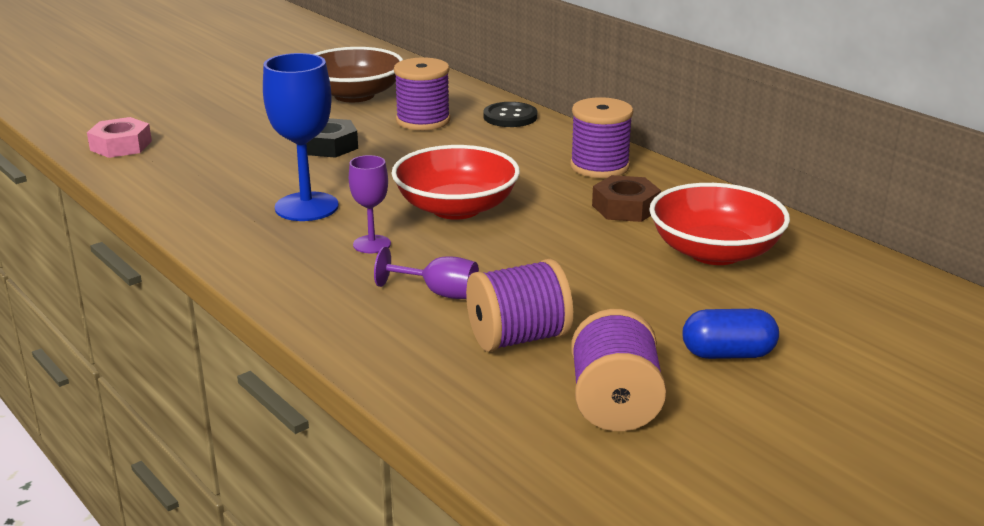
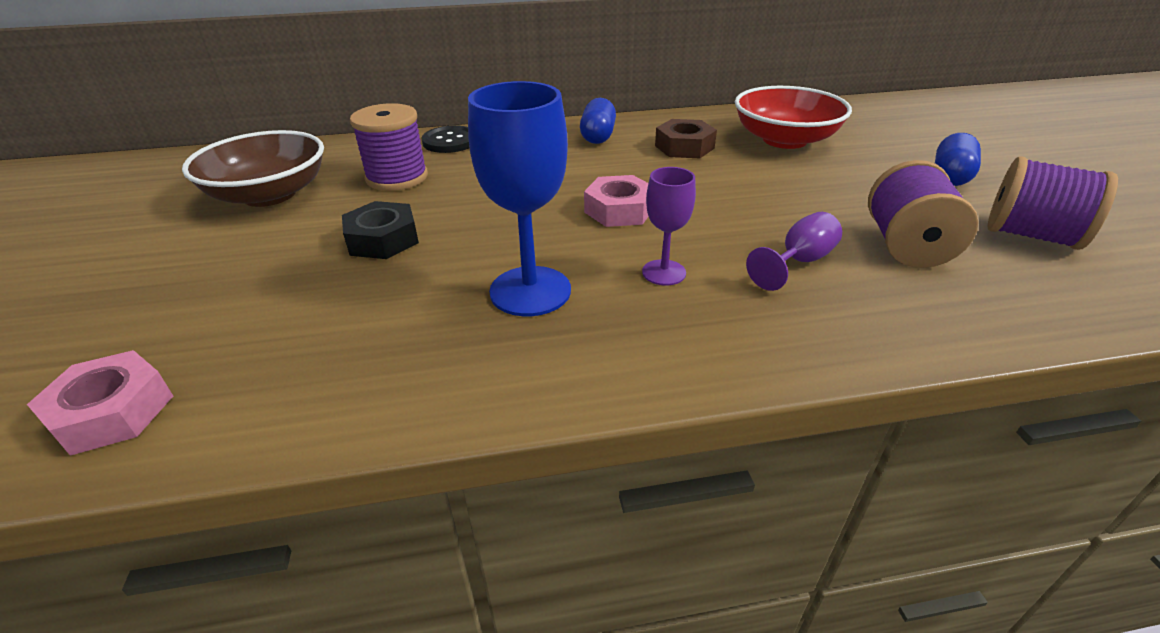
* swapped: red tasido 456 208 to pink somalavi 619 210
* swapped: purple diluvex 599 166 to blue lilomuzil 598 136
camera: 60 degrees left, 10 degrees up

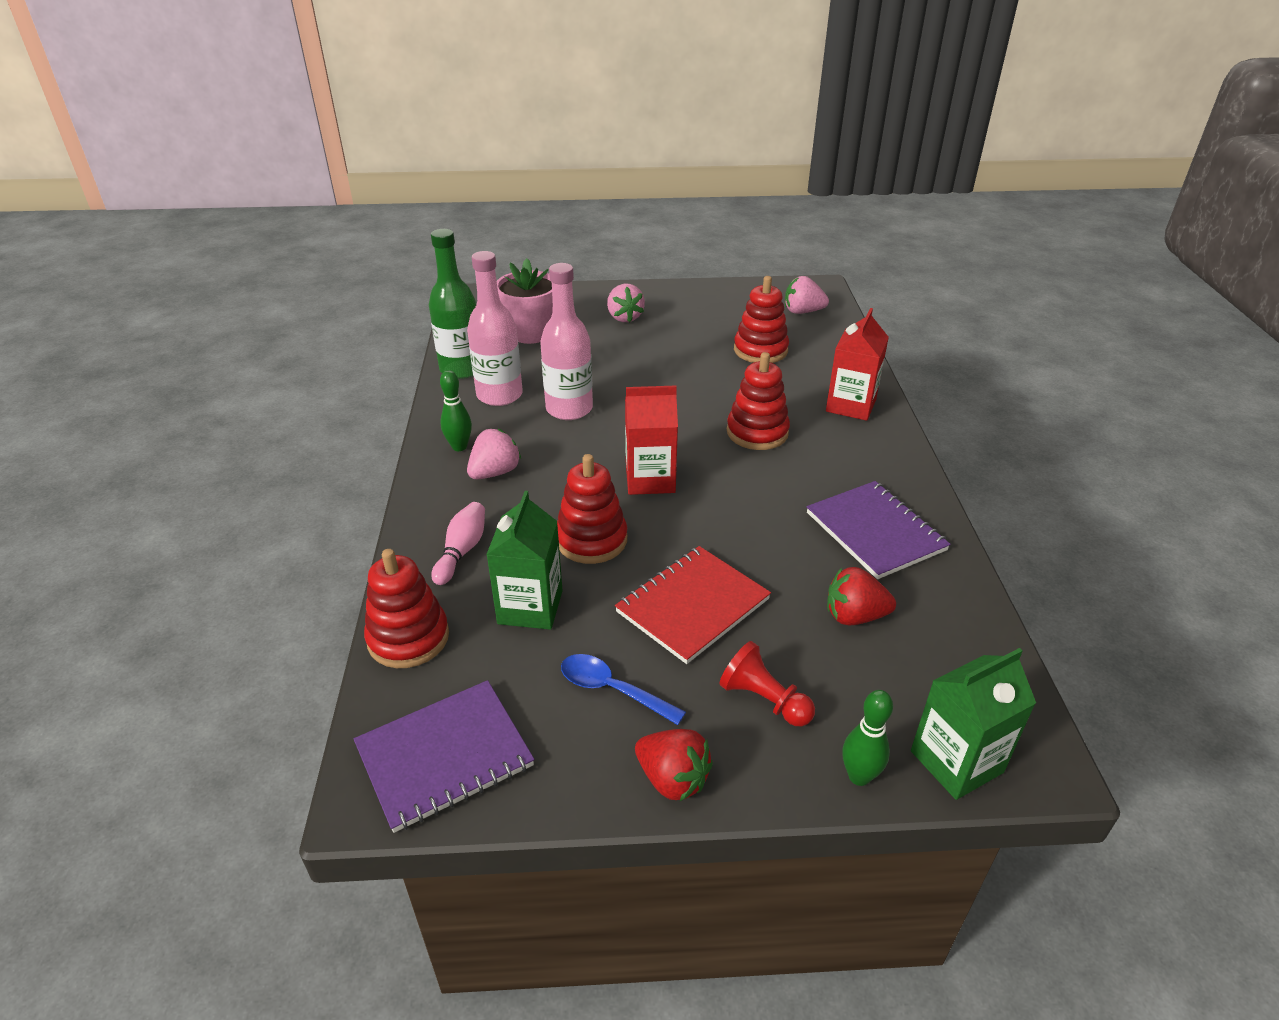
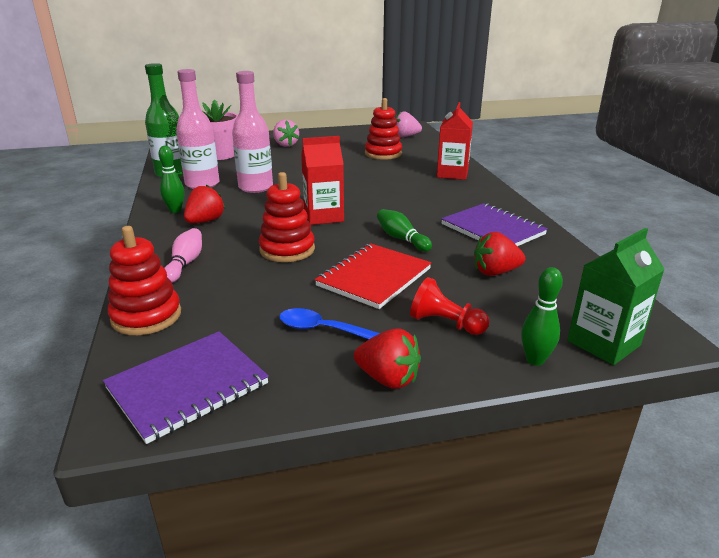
* repainted: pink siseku 495 472 to red siseku 205 221
* gone: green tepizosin 530 607
* gone: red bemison 757 432
* new: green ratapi 401 239
camera: 10 degrees left, 10 degrees down

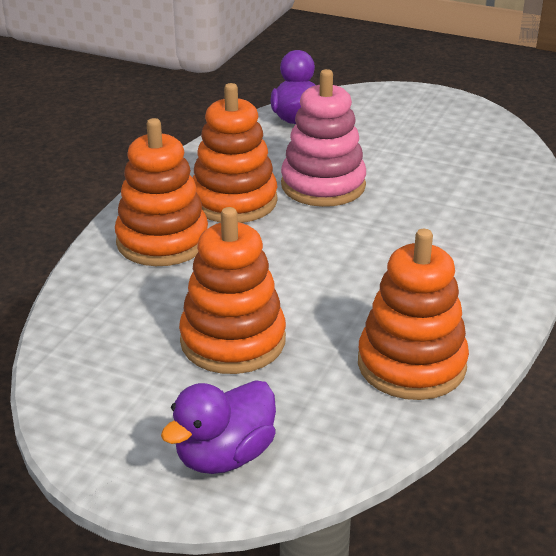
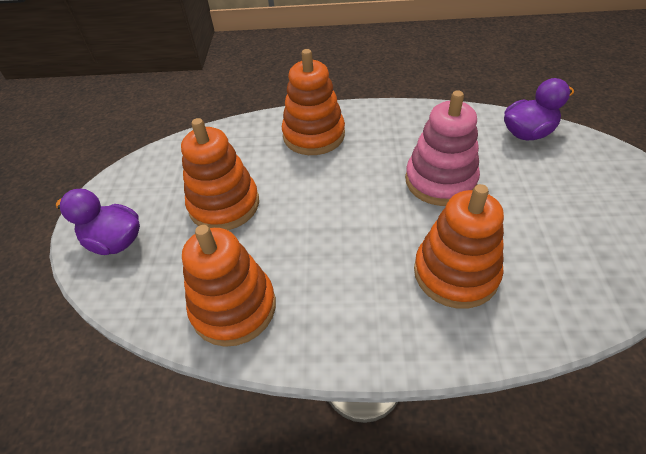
* shifted: orange bemison 234 201 to 455 273
camera: 70 degrees right, 15 degrees up

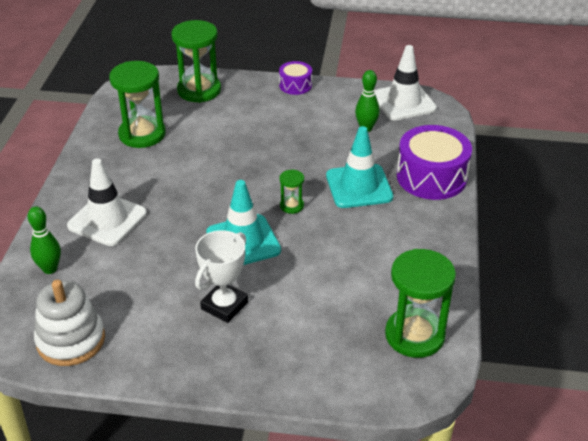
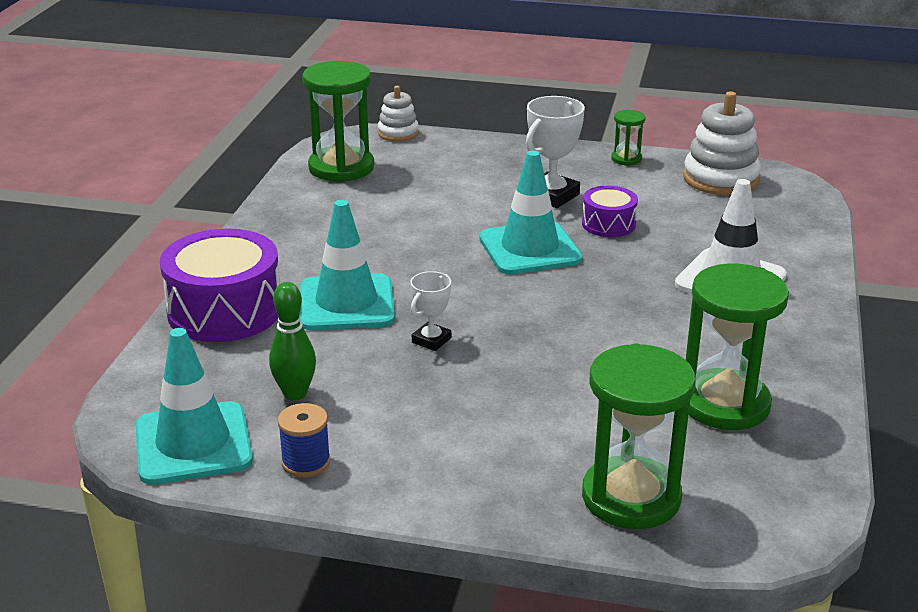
* gone: green ratapi 50 269
* shifted: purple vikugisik 295 85 to 608 224
* shifted: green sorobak 291 206 to 626 159
* repainted: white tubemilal 403 102 to turquoise tubemilal 193 444
* new: blue diluvex 306 462
* new: white bemison 398 133
* new: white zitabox 431 340
camera: 175 degrees left, 10 degrees down

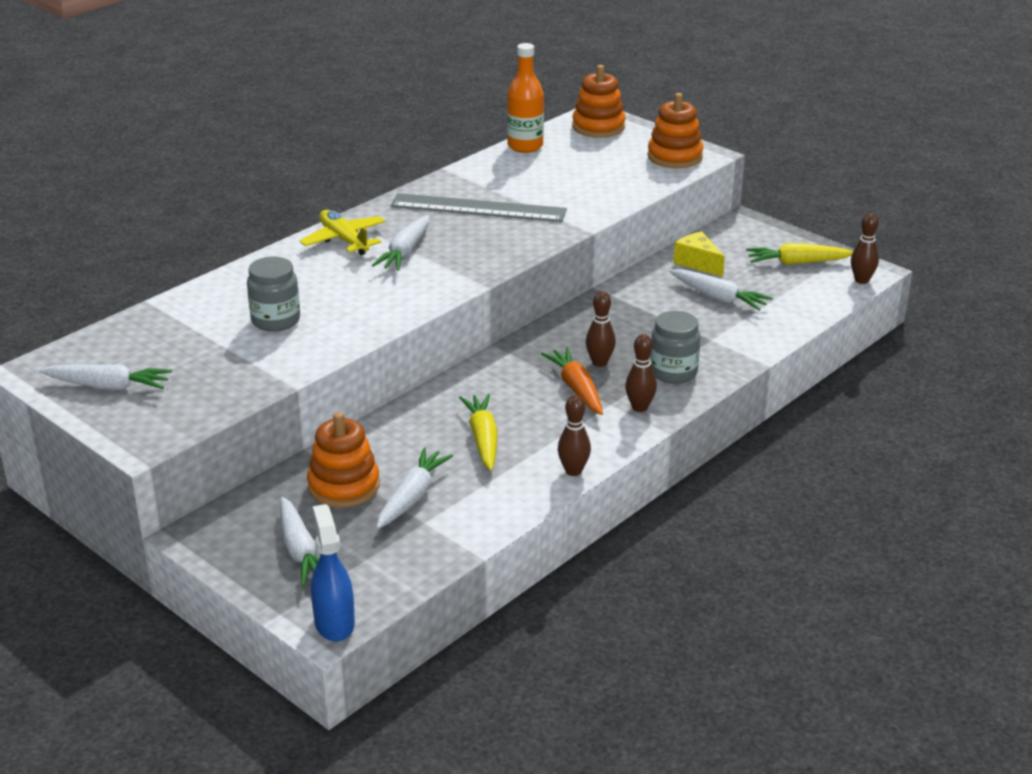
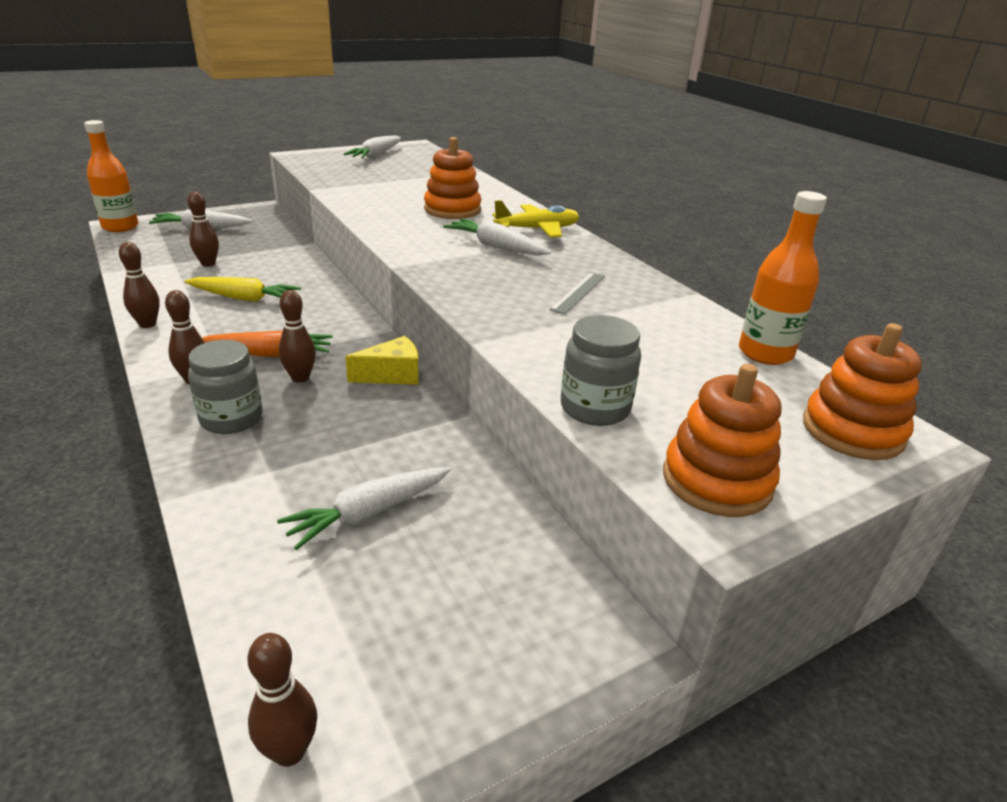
* shifted: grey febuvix 276 320 to 595 408
* shifted: orange bemison 344 486 to 452 210
* swapped: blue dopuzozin 334 623 to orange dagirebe 120 227
* swapped: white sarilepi 412 496 to brown ratapi 208 263
* scaled: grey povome 478 208 = 578 292 x0.49
* shifted: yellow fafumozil 698 263 to 392 375
* gone: yellow sarilepi 797 262
camera: 105 degrees right, 0 degrees up

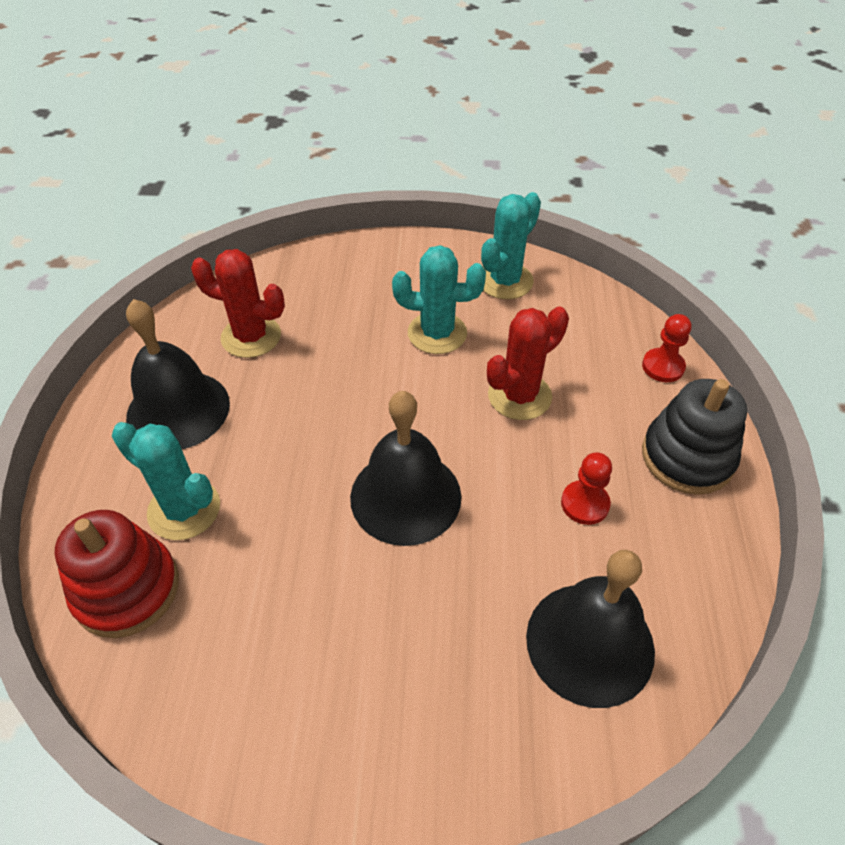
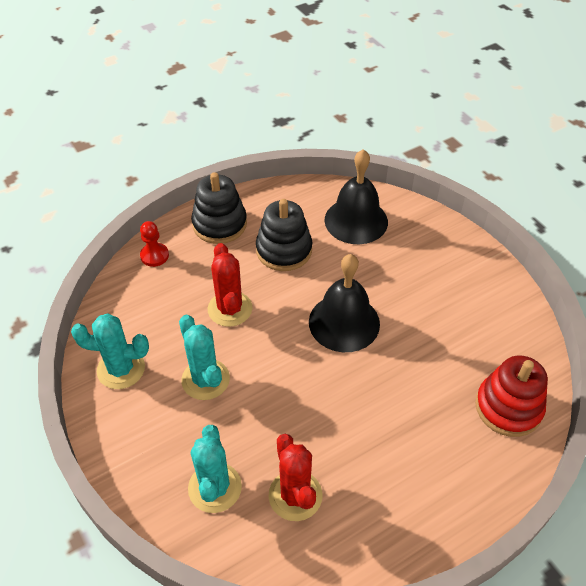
* shifted: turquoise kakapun 184 509 to 215 487
* gone: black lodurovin 178 410
* rotated: red kakapun 519 396 = 230 309 60 degrees clockwise
* swapped: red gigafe 585 504 to black bemison 284 250
camera: 125 degrees left, 0 degrees up

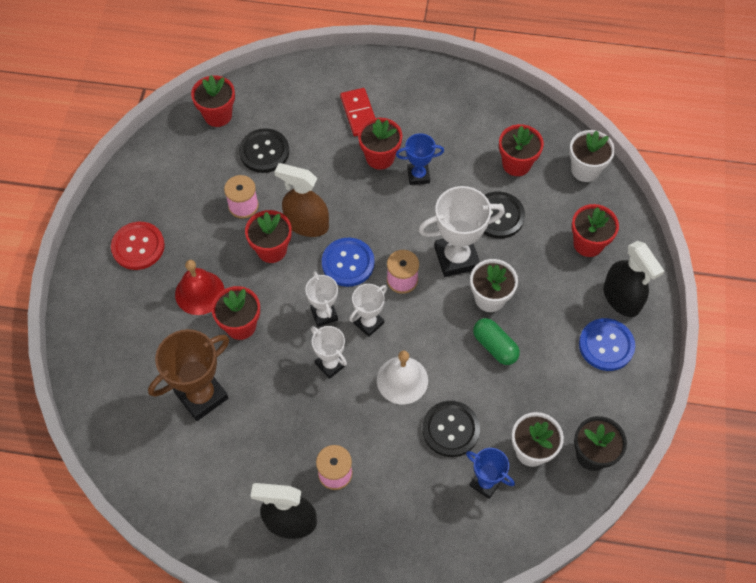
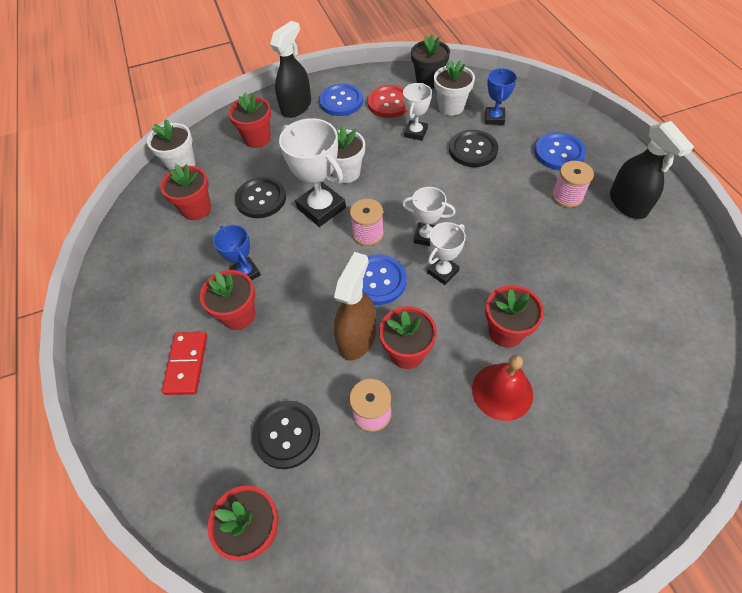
* shifted: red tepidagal 138 247 to 389 103
* gone: brown zitabox 201 396
* rotated: brown dopuzozin 306 224 = 357 338 150 degrees counterclockwise
* shifted: white zitabox 330 364 to 415 133
* rotated: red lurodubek 359 114 = 187 364 45 degrees counterclockwise
* gone: white lodurovin 402 380
* gone: green lilomuzil 495 346
* new: blue tepidagal 559 153
camera: 115 degrees left, 5 degrees down

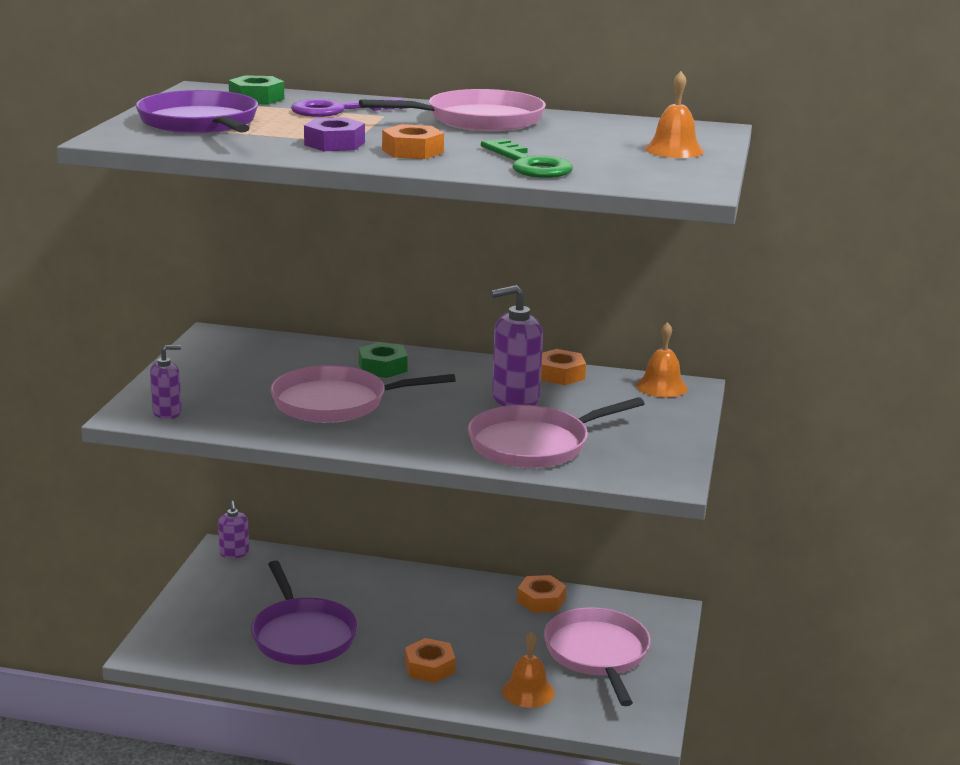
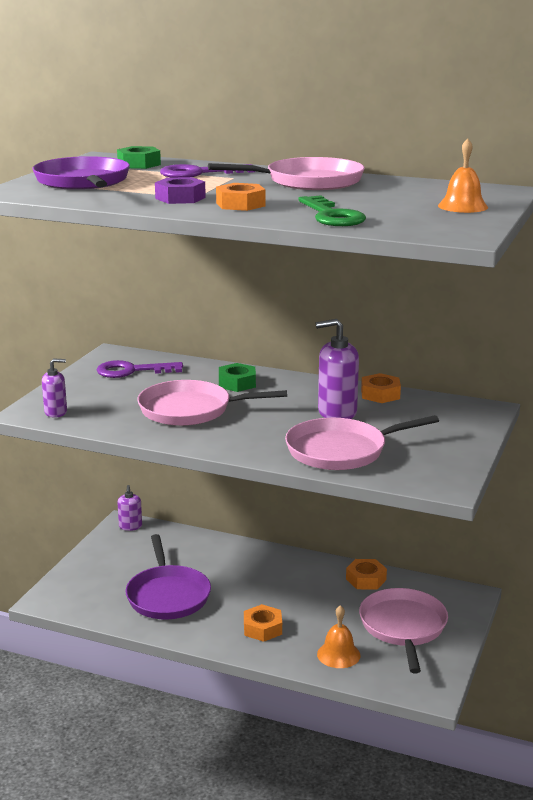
* gone: orange lodurovin 661 387
* new: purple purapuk 132 371
camera: 10 degrees right, 0 degrees up

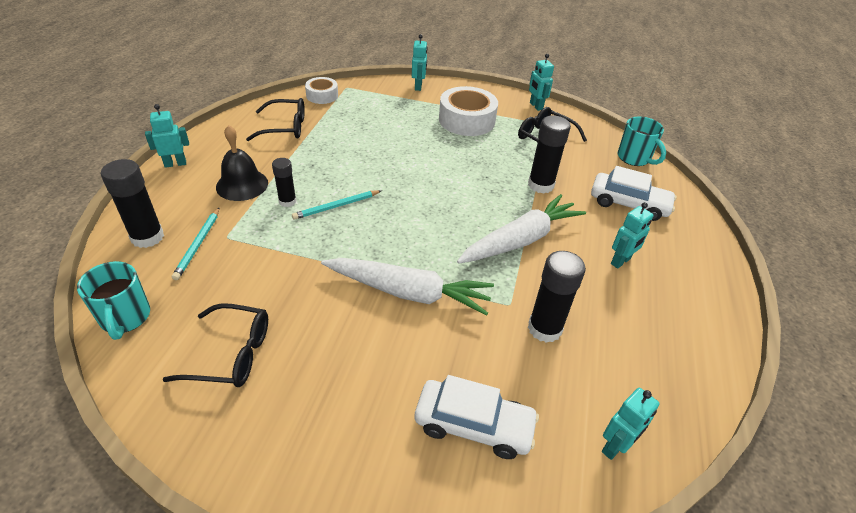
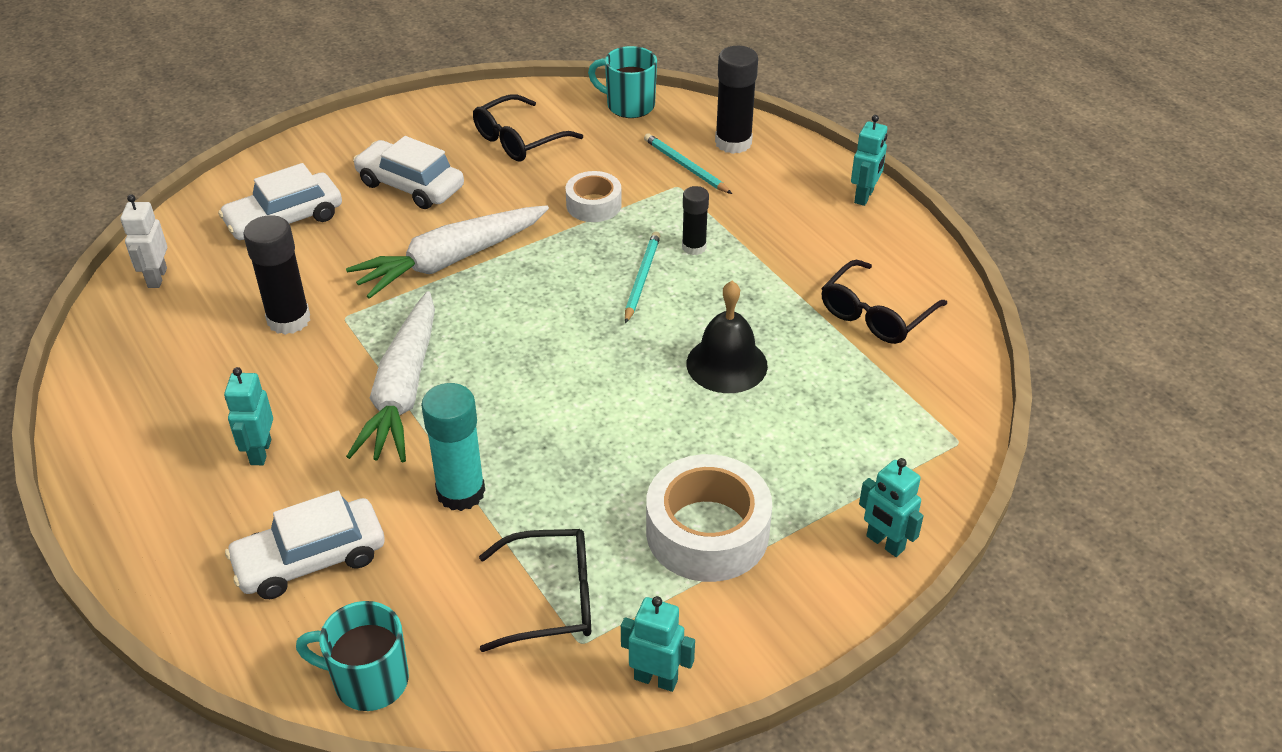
* shifted: black lodurovin 242 185 to 726 364
* shifted: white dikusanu 322 95 to 593 205
* repainted: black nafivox 540 185 to turquoise nafivox 461 492
* repainted: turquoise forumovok 615 447 to white forumovok 157 278
* new: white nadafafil 410 185
camera: 135 degrees right, 0 degrees up

